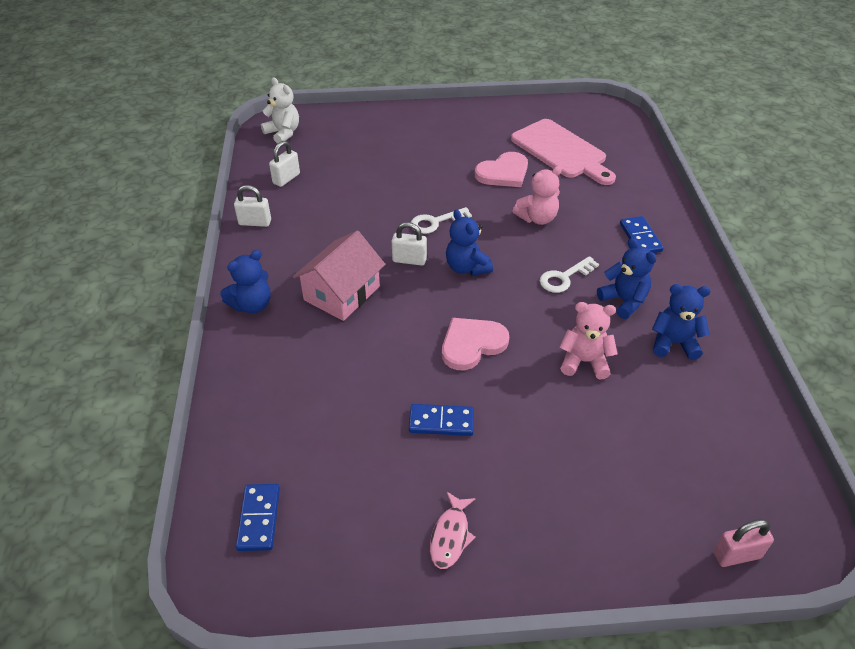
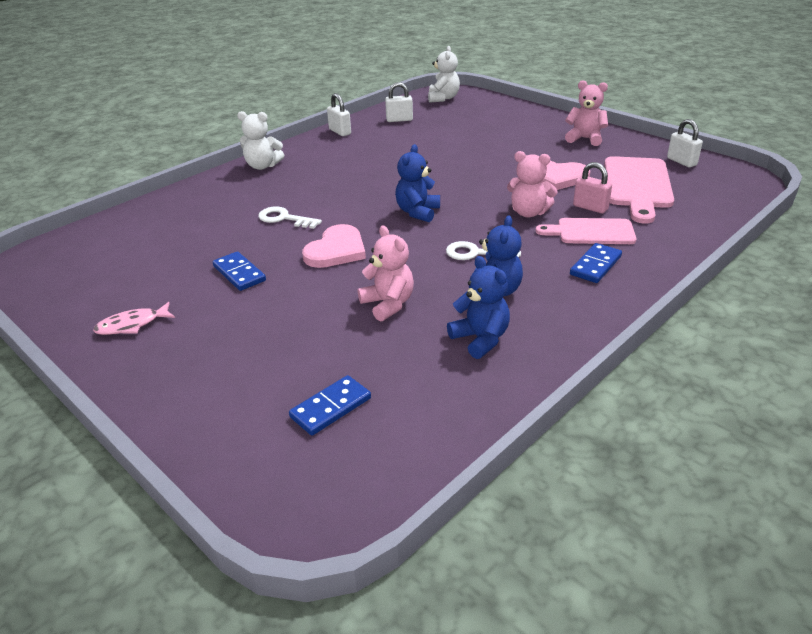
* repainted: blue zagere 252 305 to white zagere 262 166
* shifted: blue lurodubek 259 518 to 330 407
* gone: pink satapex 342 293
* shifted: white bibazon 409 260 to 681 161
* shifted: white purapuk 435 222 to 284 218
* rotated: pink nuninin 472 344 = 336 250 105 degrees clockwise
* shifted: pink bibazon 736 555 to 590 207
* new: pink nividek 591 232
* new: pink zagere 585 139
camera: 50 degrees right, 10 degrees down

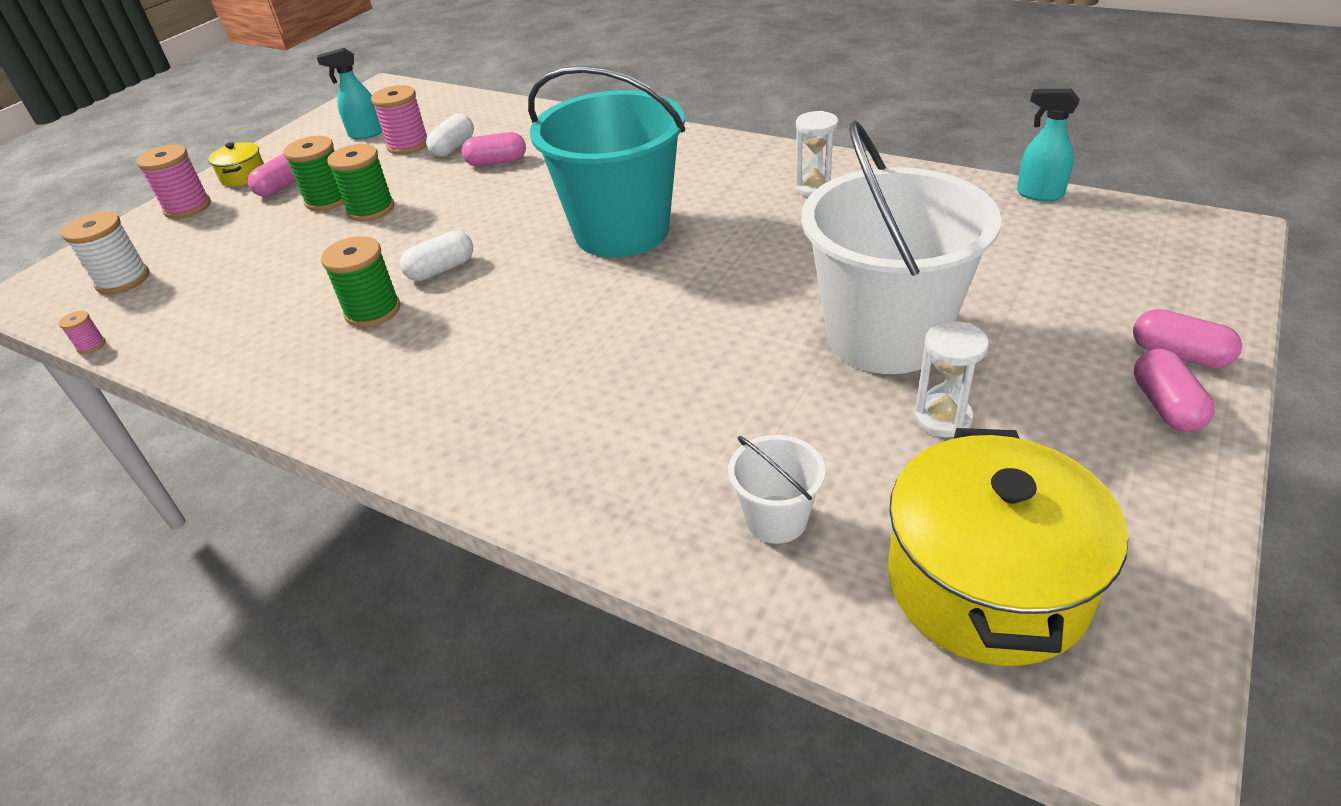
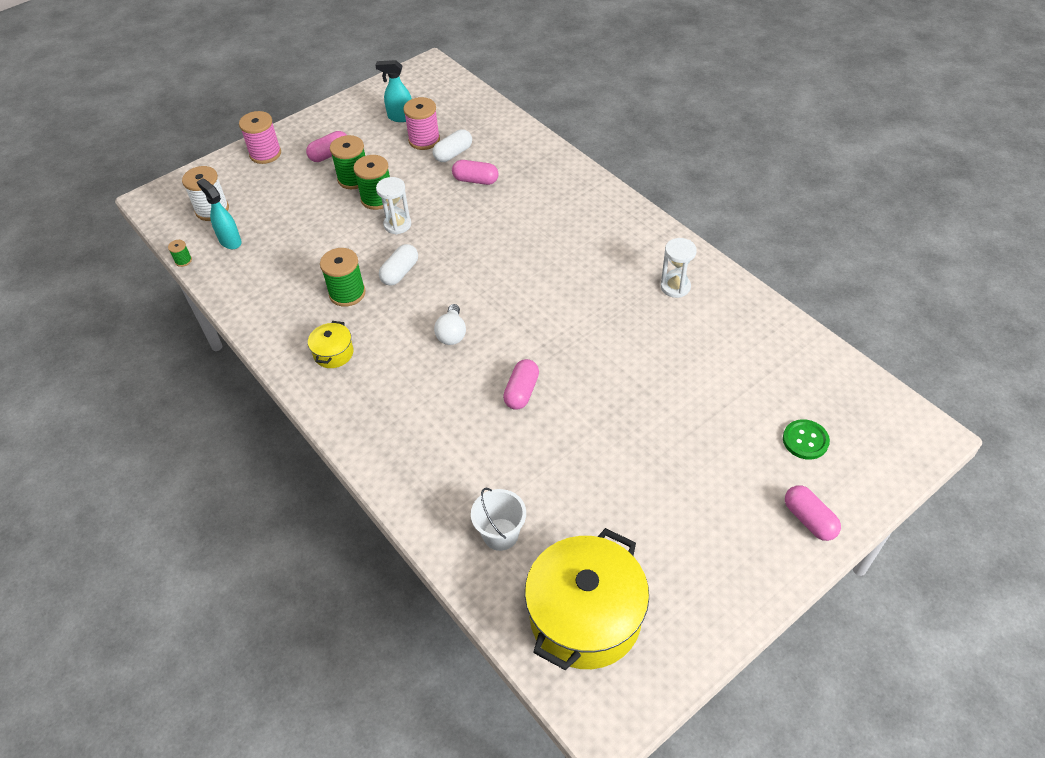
* repainted: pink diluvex 91 345 to green diluvex 183 260
* shifted: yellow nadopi 243 176 to 333 353
* rotated: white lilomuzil 441 269 = 400 272 45 degrees counterclockwise
* gone: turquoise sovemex 622 231
* gone: white sovemex 886 336
* shifted: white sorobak 943 418 to 397 224
* shifted: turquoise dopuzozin 1039 194 to 230 241
* shifted: pink lilomuzil 1165 406 to 521 391
* new: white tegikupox 452 333
* new: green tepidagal 805 440
camera: 20 degrees right, 10 degrees up

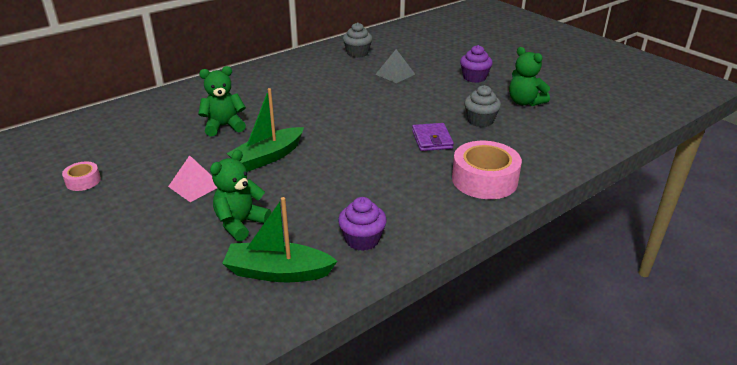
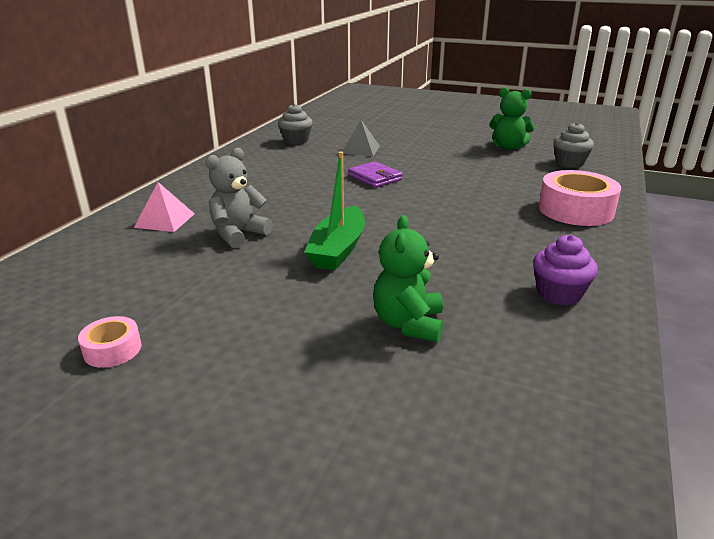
* shifted: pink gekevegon 195 186 to 164 220
* repainted: green zagere 224 126 to grey zagere 238 234
* gone: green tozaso 278 272
* shifted: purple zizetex 432 139 to 375 178
* gone: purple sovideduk 474 77
* shifted: grey sovideduk 480 120 to 569 163
camera: 30 degrees left, 5 degrees down

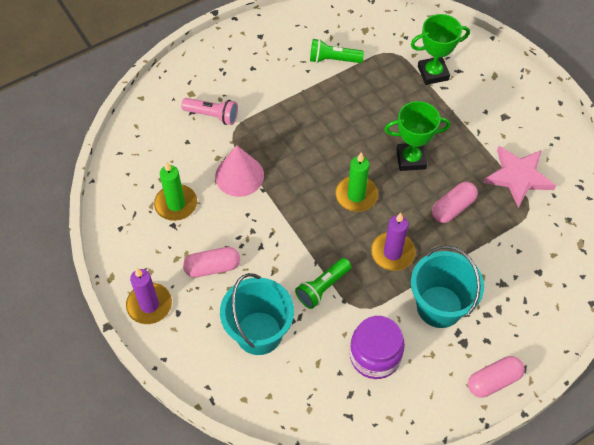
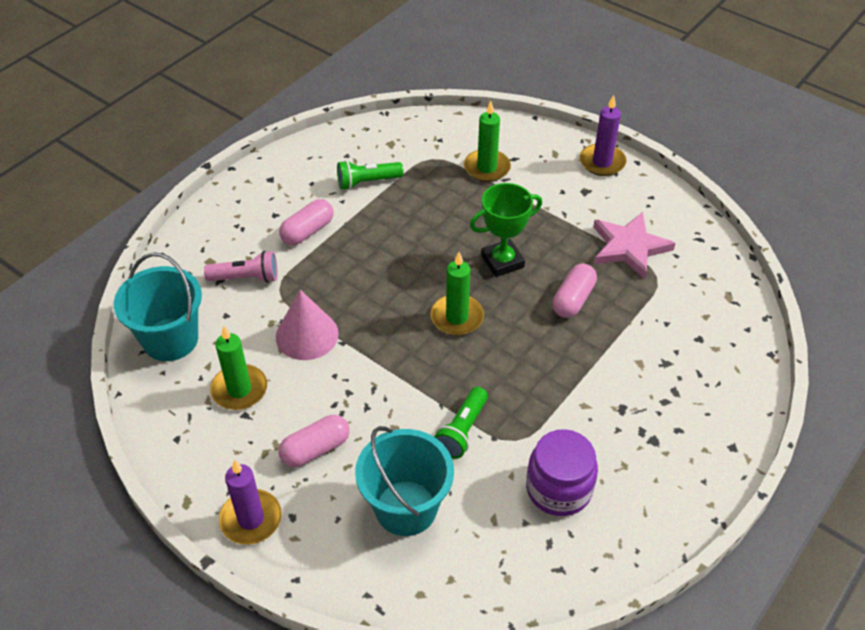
* shifted: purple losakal 392 253 to 602 162
* swapped: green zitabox 433 73 to green losakal 487 168
* shifted: turquoise sovemex 439 306 to 170 339
* shifted: pink lilomuzil 493 381 to 307 231
camera: 20 degrees left, 10 degrees down

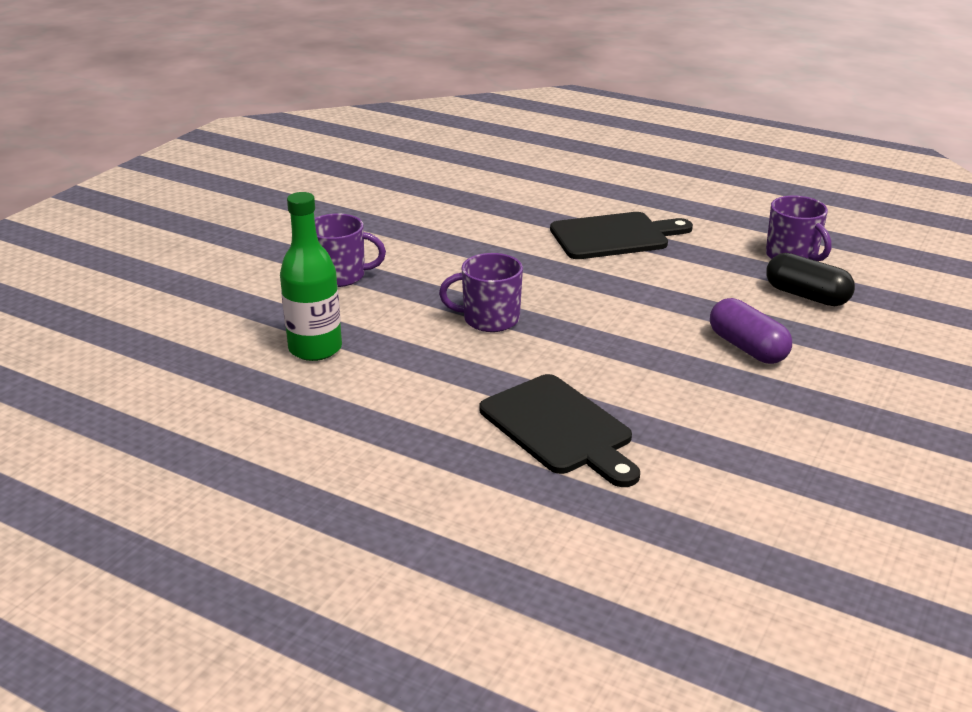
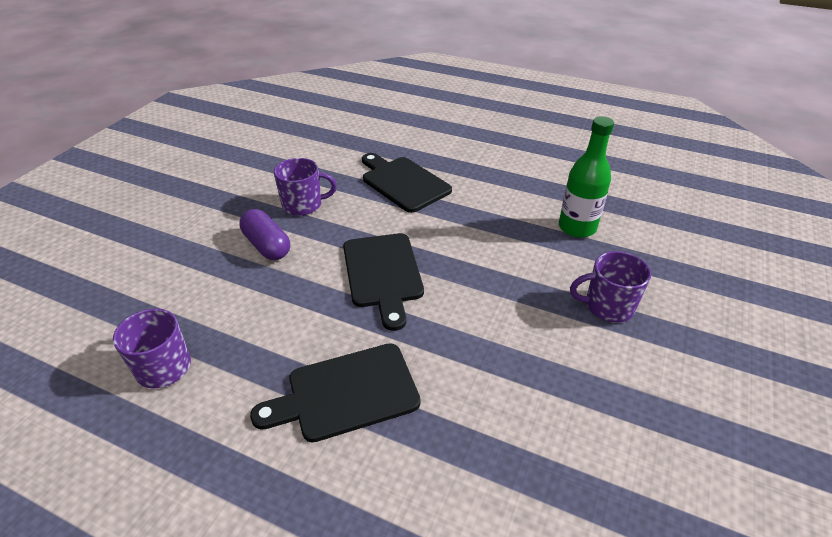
* shifted: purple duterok 489 319 to 303 205
* gone: black lilomuzil 806 296
* new: black nividek 383 273
camera: 175 degrees right, 10 degrees up

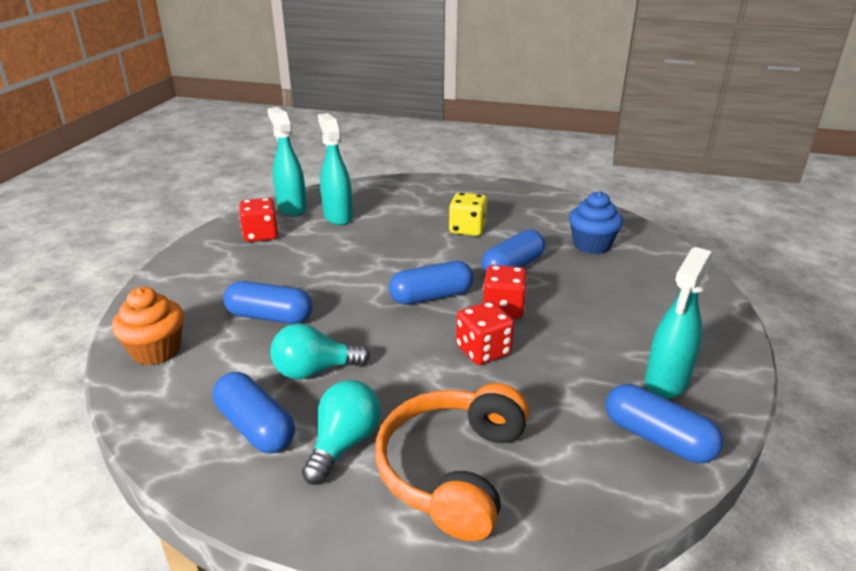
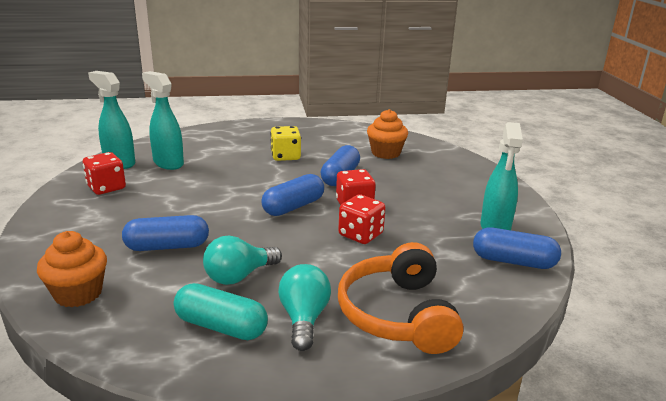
* repainted: blue lilomuzil 255 427 to turquoise lilomuzil 221 326
* repainted: blue sovideduk 591 245 to orange sovideduk 385 153
camera: 25 degrees left, 5 degrees down

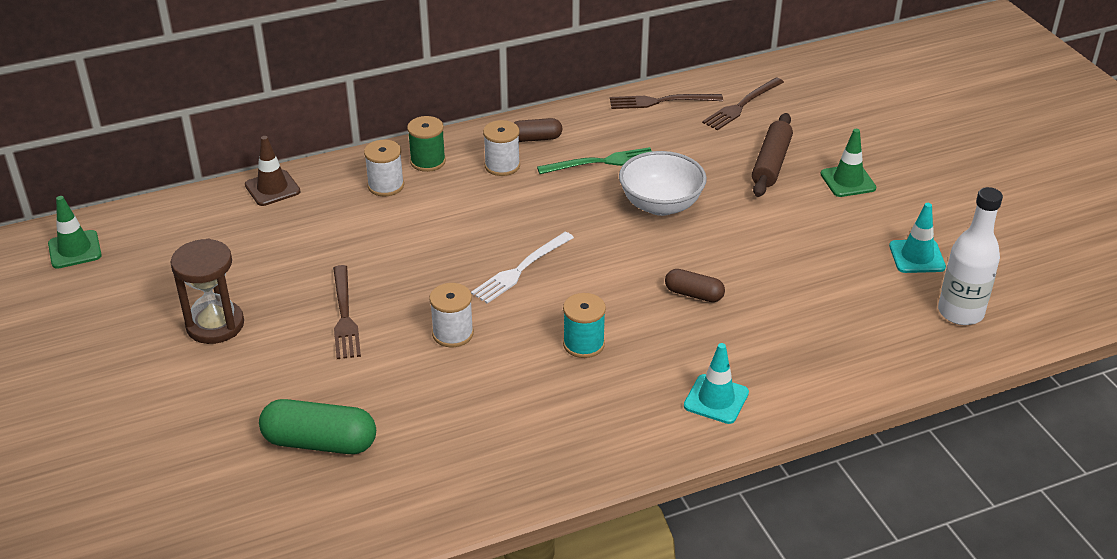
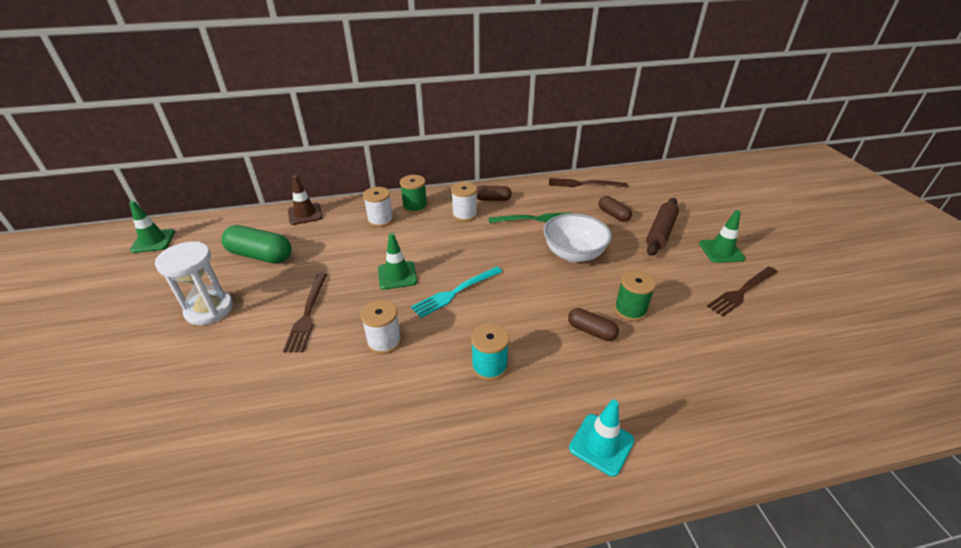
* repainted: brown sorobak 215 325 to white sorobak 209 309
* shifted: green lilomuzil 320 442 to 260 255
* repainted: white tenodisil 520 269 to turquoise tenodisil 455 292
* shifted: brown tenodisil 741 105 to 741 292
* gone: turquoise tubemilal 917 257
* gone: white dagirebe 960 312
* new: green tubemilal 397 275
* new: brown lilomuzil 613 215
* new: green diluvex 630 310
camera: 10 degrees right, 0 degrees up

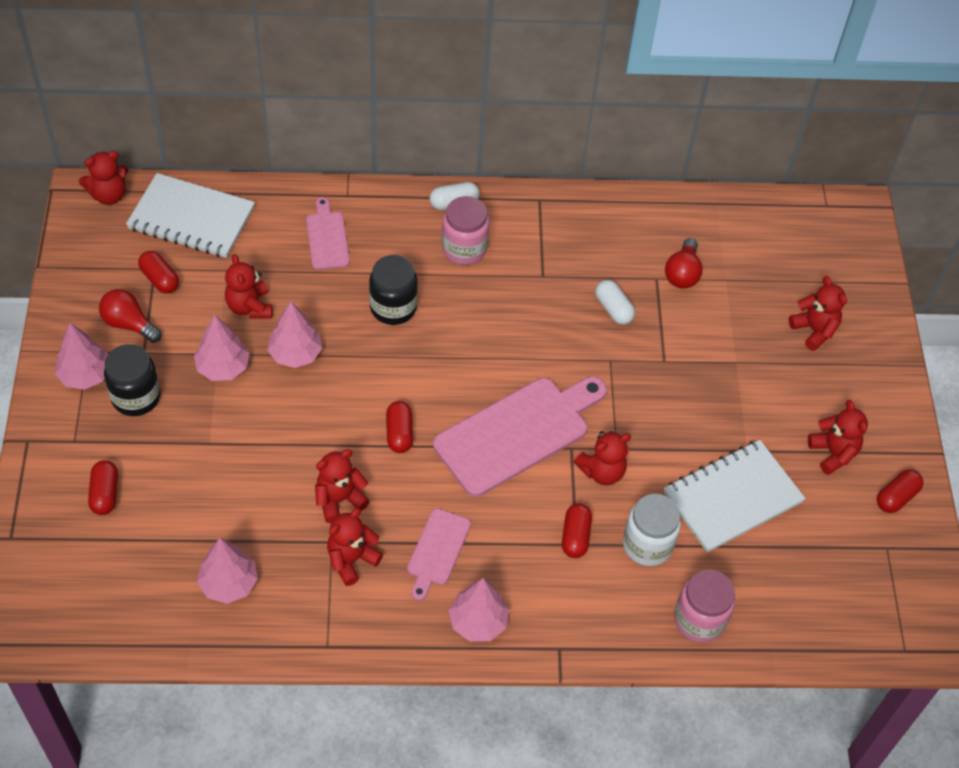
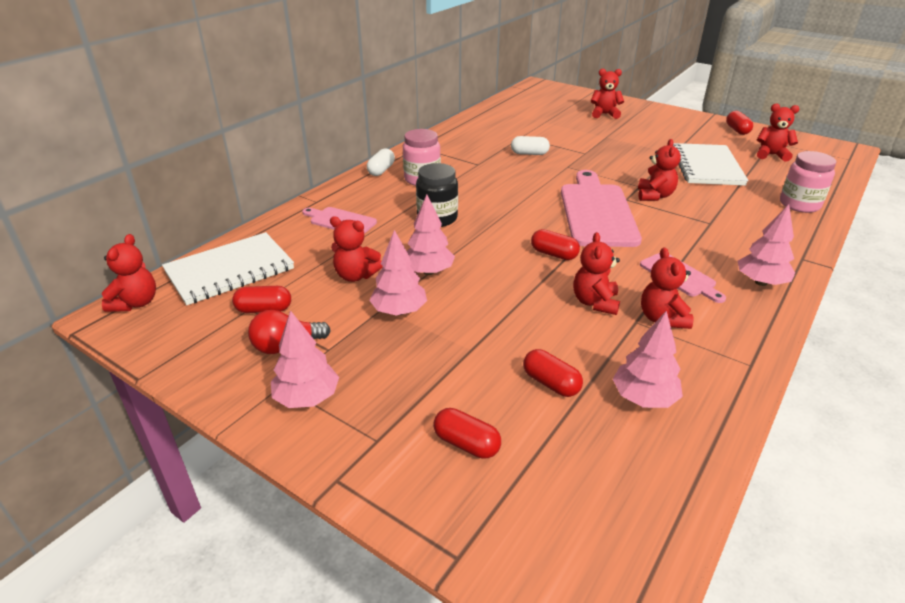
* gone: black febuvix 136 397
* shifted: red lilomuzil 575 536 to 551 383
* gone: white febuvix 647 545
* gone: red tegikupox 682 273
* shifted: red zagere 833 453 to 771 155
camera: 50 degrees left, 20 degrees down

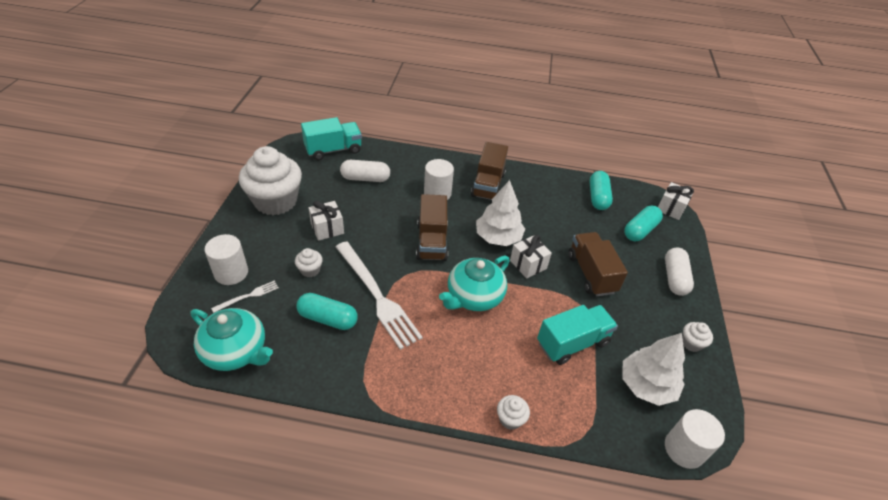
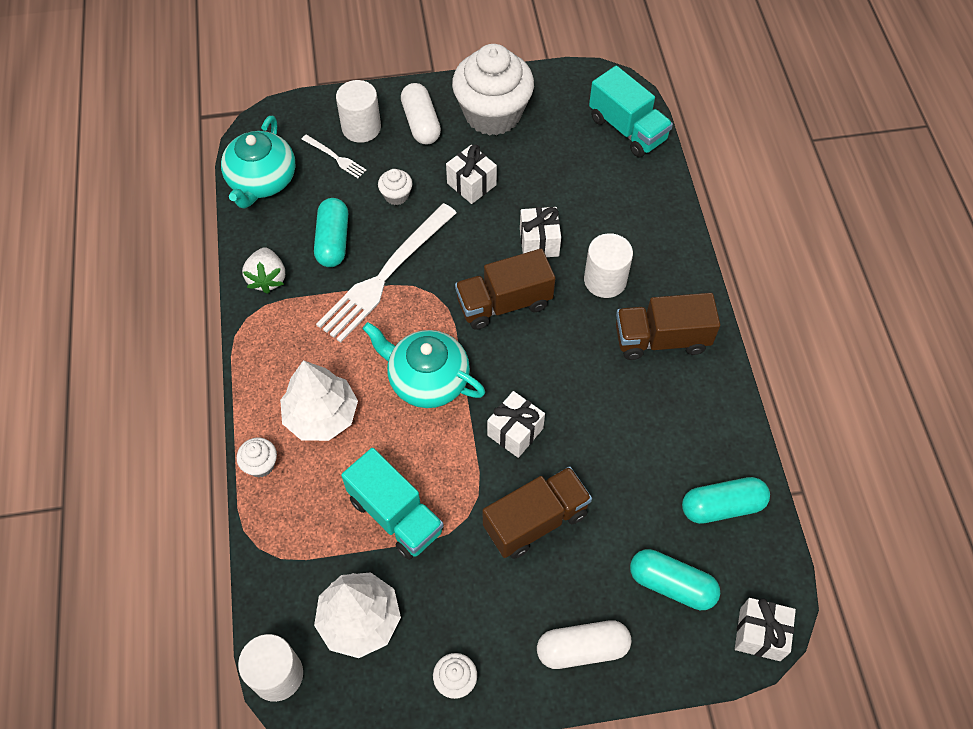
* shifted: white lilomuzil 365 178 to 421 123
* shifted: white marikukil 498 237 to 321 415
* new: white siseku 267 279
* new: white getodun 539 242
camera: 75 degrees right, 15 degrees up

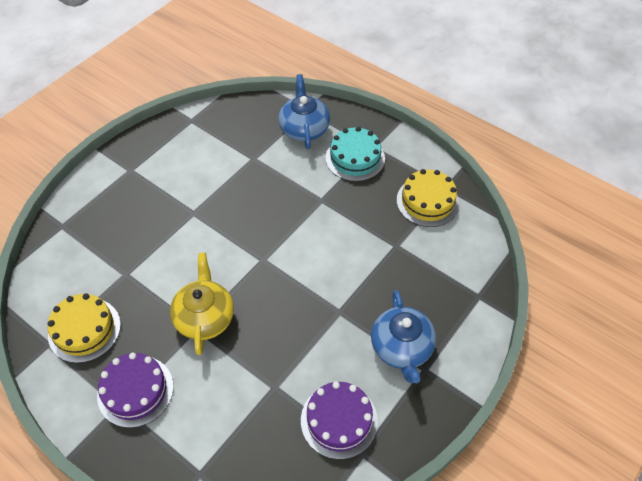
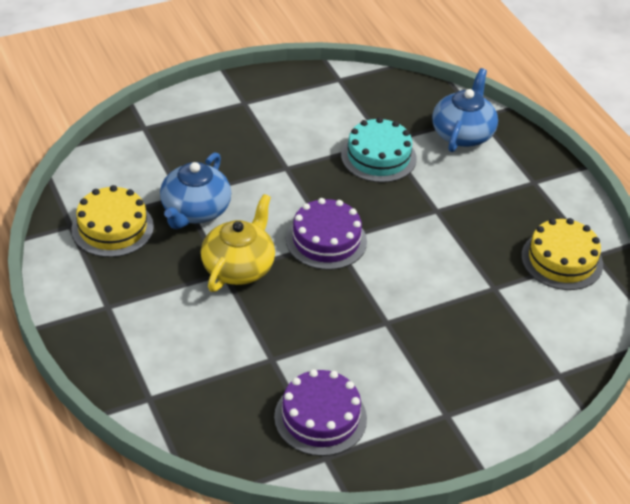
* shifted: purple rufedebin 135 391 to 326 240
* shifted: turquoise rufedebin 355 158 to 378 157
* shifted: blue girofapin 401 348 to 195 210
camera: 25 degrees right, 10 degrees down

